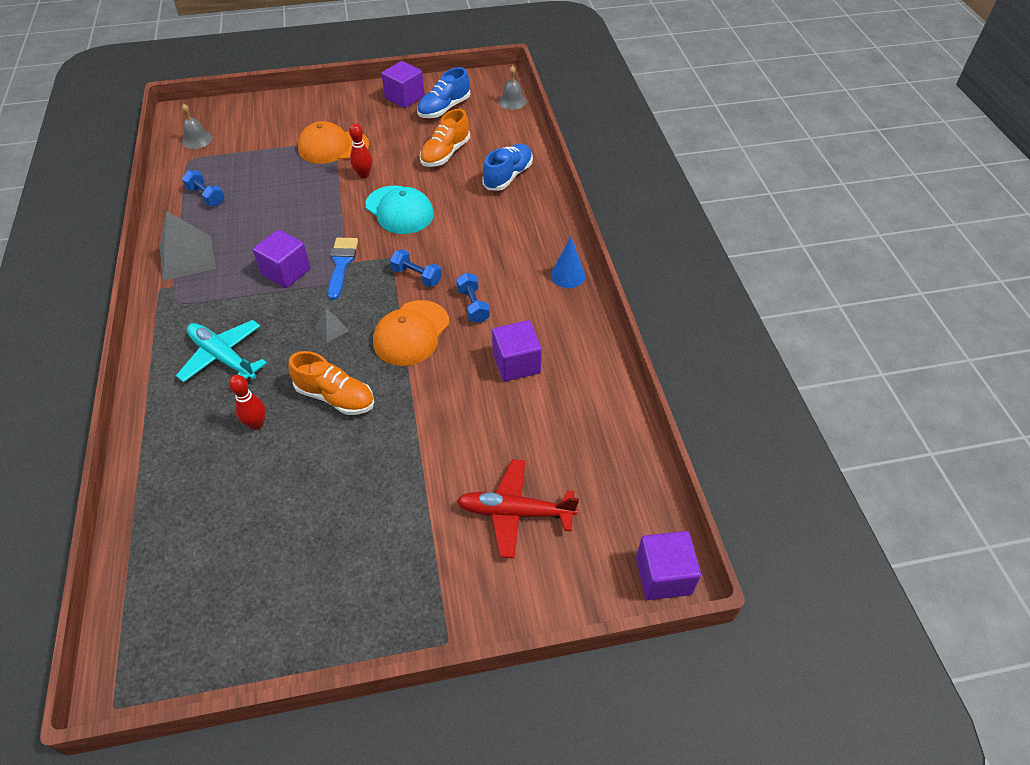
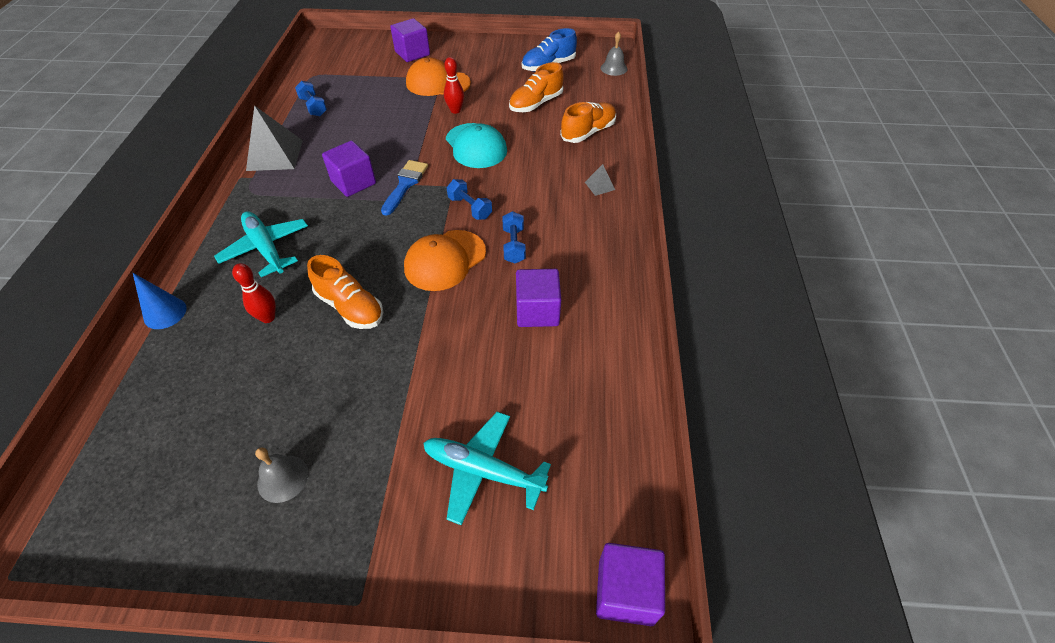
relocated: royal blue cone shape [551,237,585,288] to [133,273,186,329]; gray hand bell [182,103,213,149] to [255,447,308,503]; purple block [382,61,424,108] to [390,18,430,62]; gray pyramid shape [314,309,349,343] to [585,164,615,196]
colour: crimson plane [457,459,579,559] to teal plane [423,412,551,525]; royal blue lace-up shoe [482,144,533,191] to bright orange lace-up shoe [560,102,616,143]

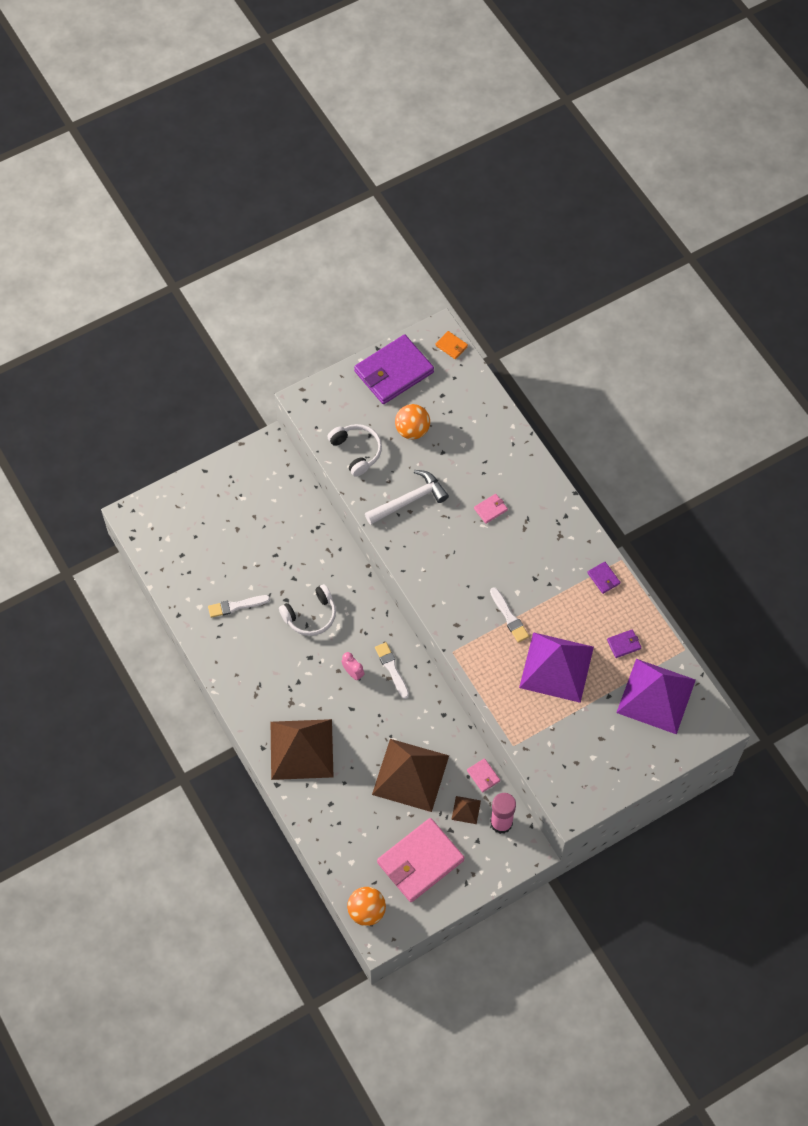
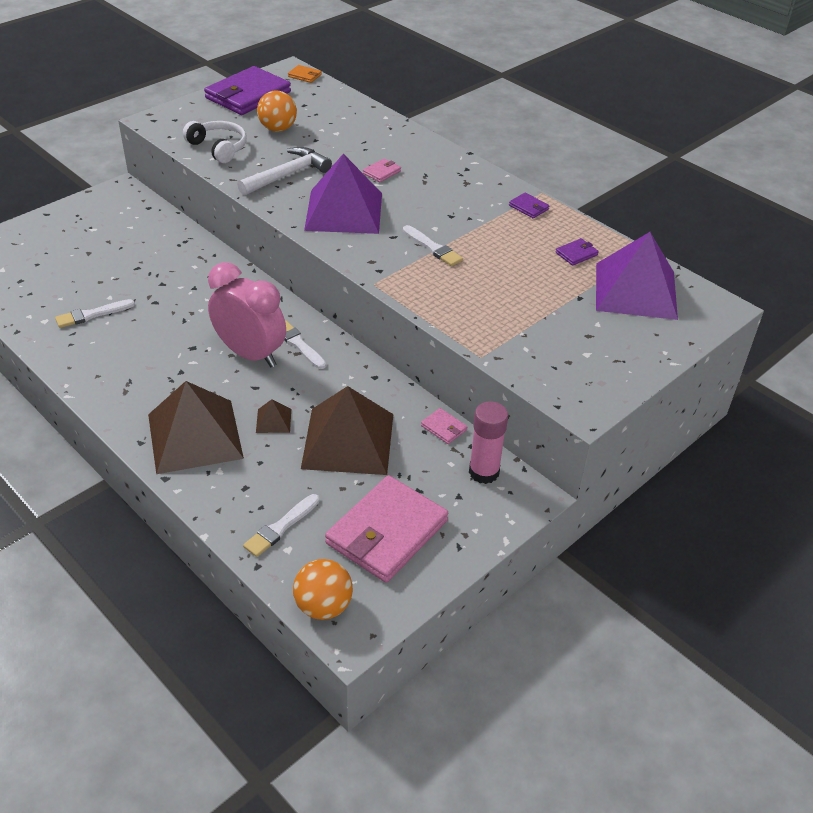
missing: pure white headphones [279,584,336,636]
appeared: pure white paint brush [243,494,320,557]
relocated: russet pyramid shape [451,796,481,824] to [256,399,291,433]; purple pyramid shape [519,632,594,703] to [304,154,382,234]
size: rosy alarm clock [342,652,364,681] = [208,262,286,367] x2.41

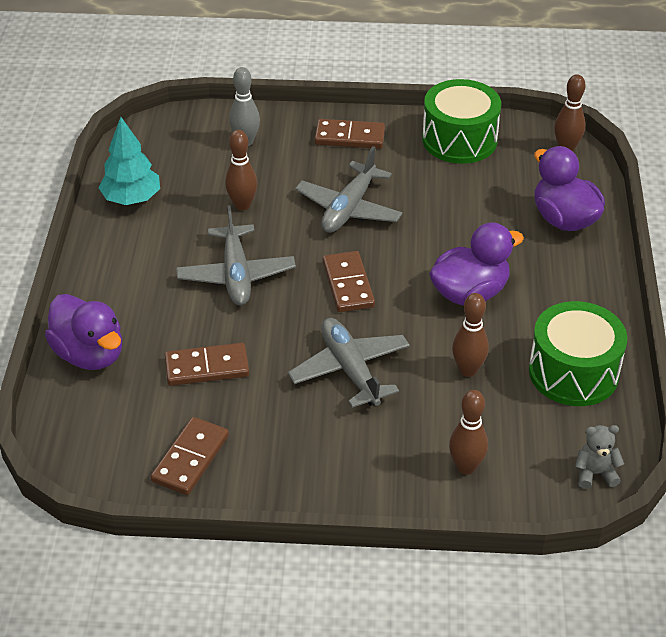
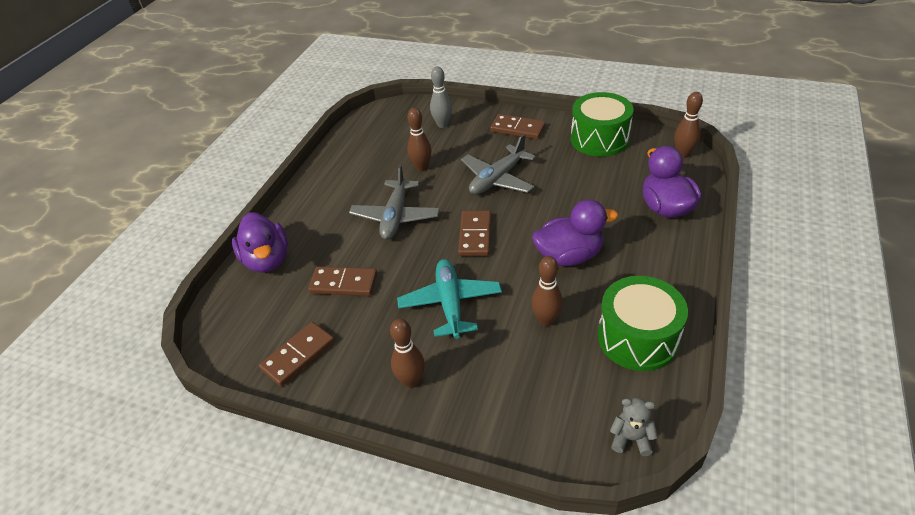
missing: teal fir tree [99,117,160,205]
relocated: russet bowling pin [449,390,488,475] to [390,318,425,388]
colour: gray plane [288,318,410,408] to teal plane [397,259,502,339]

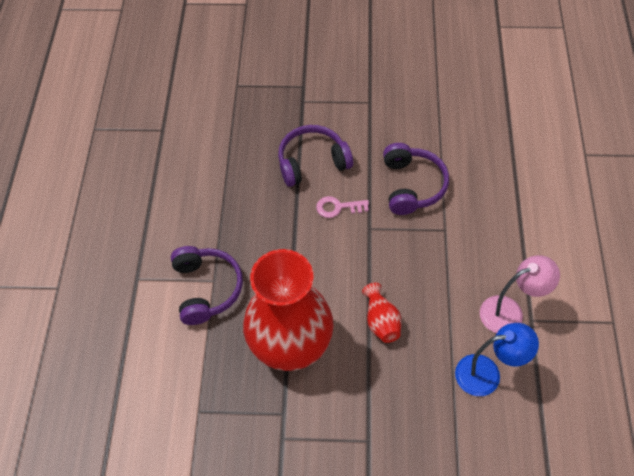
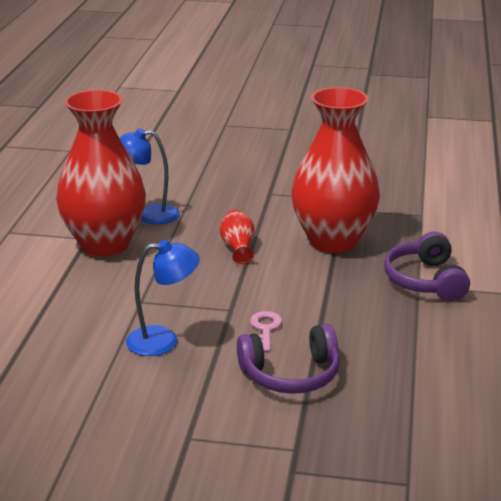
exchanged: rosy lamp [480,255,560,333] to crimson vase [56,90,146,256]; purple headphones [383,143,449,215] to royal blue lamp [126,240,200,356]
spun: rosy key [316,196,369,218] = [250,311,282,351] 90 degrees counterclockwise

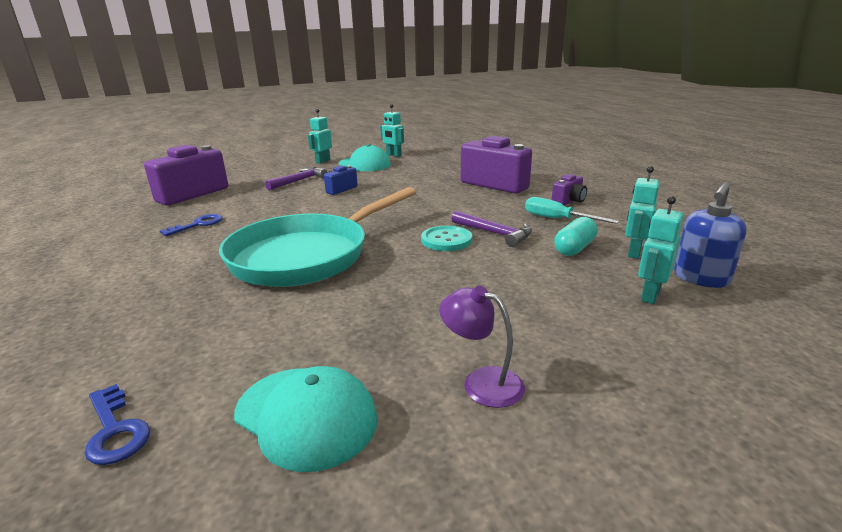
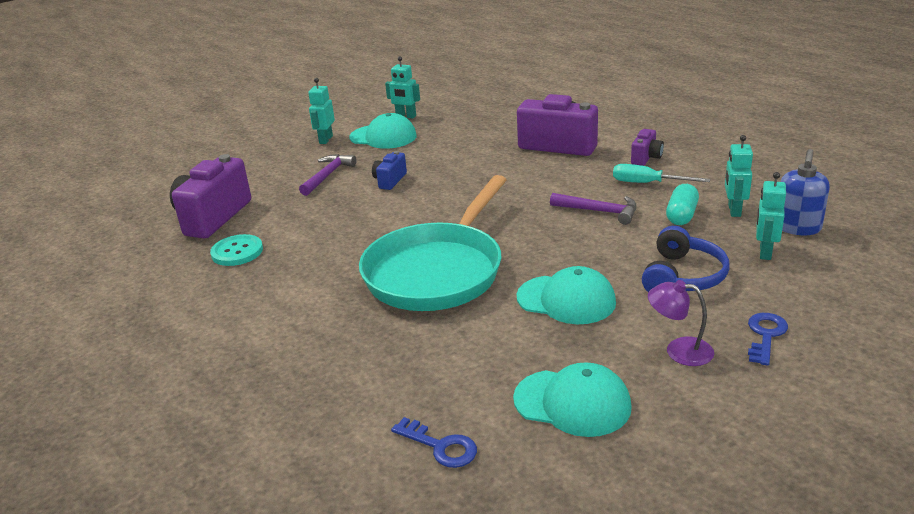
appeared: teal baseball cap [516,266,616,324]; royal blue headphones [642,226,729,292]
relocated: teal button [421,226,472,251] to [210,234,263,266]; royal blue key [160,214,223,236] to [748,313,788,366]

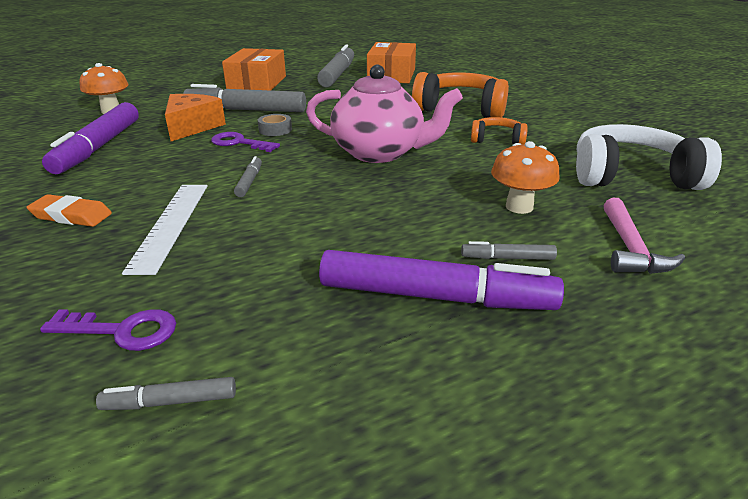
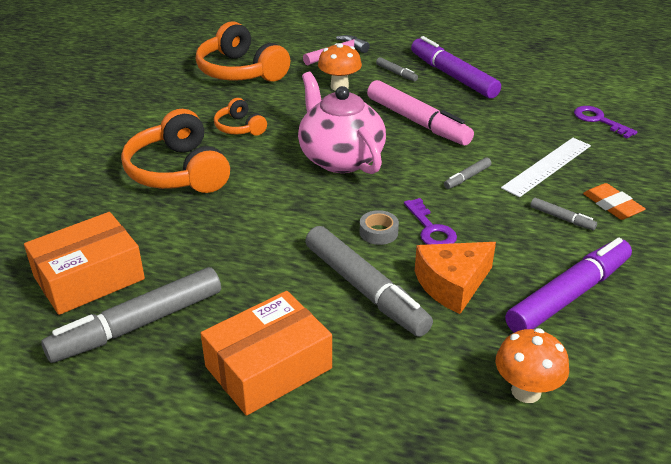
appeared: rosy marker pen [367,80,474,146]
relocated: gray marker pen [96,377,236,410] to [530,198,597,230]
colour: pure white headphones [576,124,722,190] to bright orange headphones [196,21,290,82]

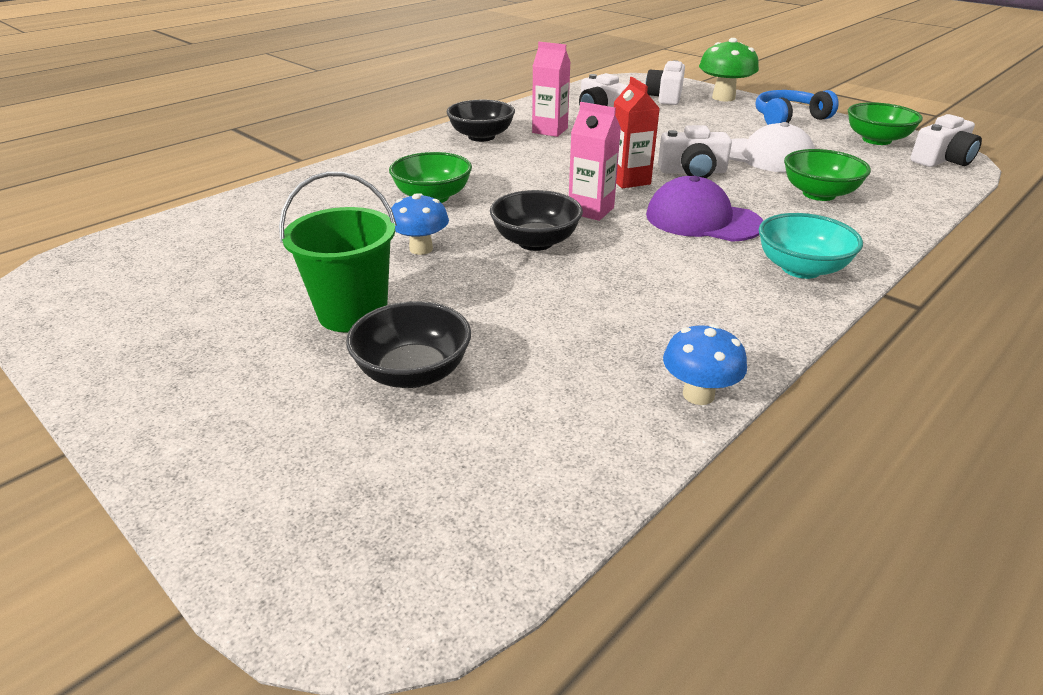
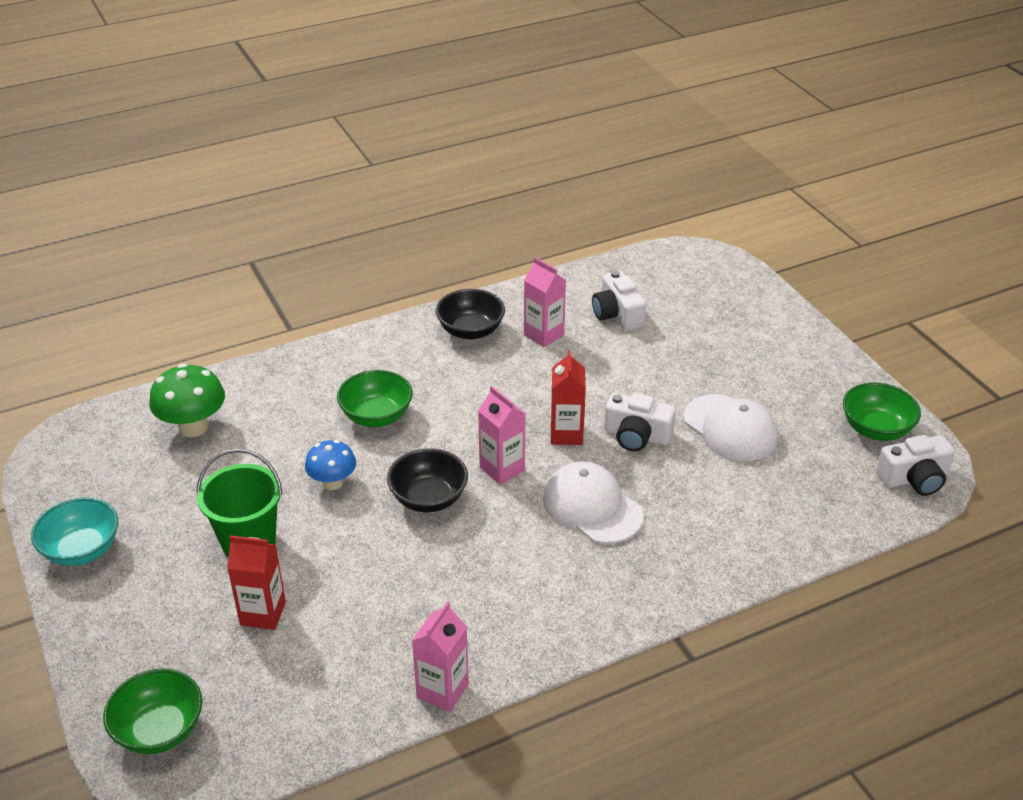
missing: pure white photo camera [645,60,685,105]; royal blue headphones [756,90,839,125]
relocated: teal serving bowl [759,213,863,279] to [31,497,118,566]; green serving bowl [784,149,871,201] to [103,668,202,754]; green mushroom [699,38,759,101] to [149,364,225,437]
exchanged: jet-black serving bowl [346,301,471,388] to crimson carton [227,535,286,630]; royal blue mushroom [663,324,747,405] to rosy carton [412,601,469,712]
colour: purple baseball cap [646,176,763,242] to pure white baseball cap [543,461,644,544]

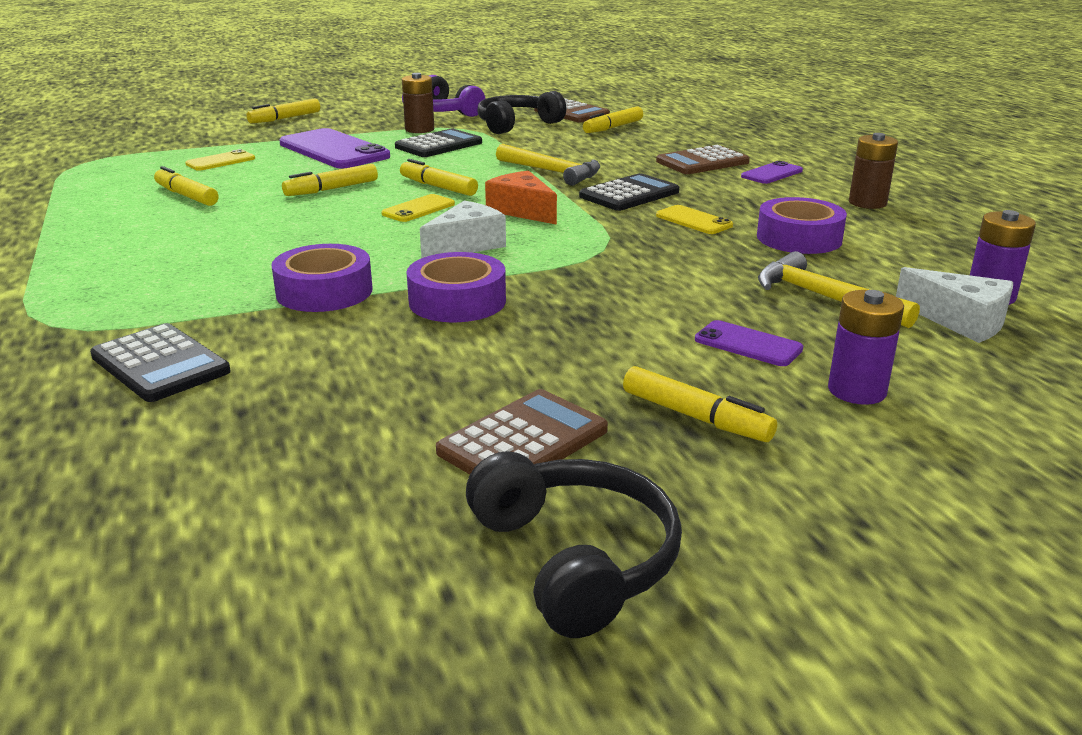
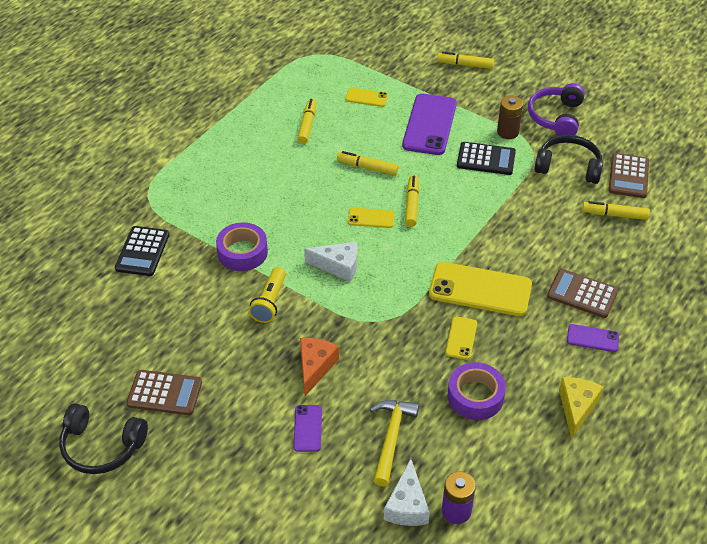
missing: bright yellow hammer [496,144,600,186]; bright yellow marker pen [623,366,777,442]; purple power cell [828,290,904,405]
relocated: bright orange piece of cheese [485,171,557,225] to [300,338,339,396]
exchanged: purple sticky tape [407,252,506,322] to bright yellow pocket torch [249,267,286,323]; jet-black adding machine [579,173,679,211] to bright yellow smartphone [429,262,532,316]; russet power cell [849,133,898,209] to bright yellow piece of cheese [559,377,603,439]
spun: jet-black headphones [466,451,682,638] = [59,403,148,474] 75 degrees clockwise

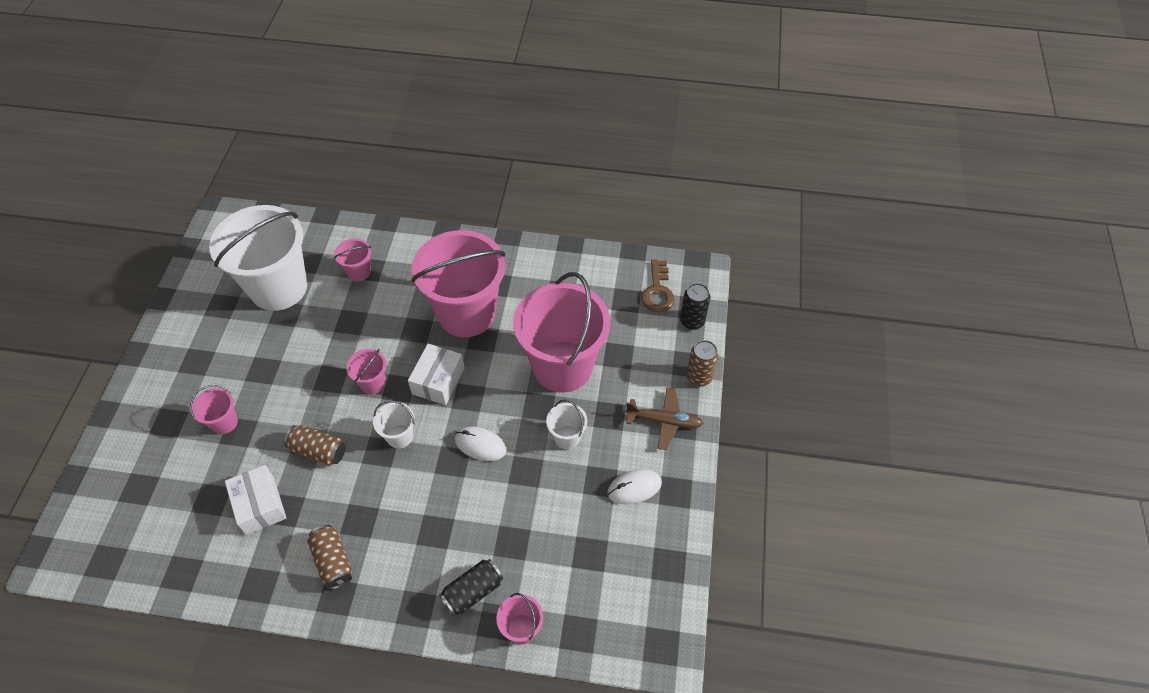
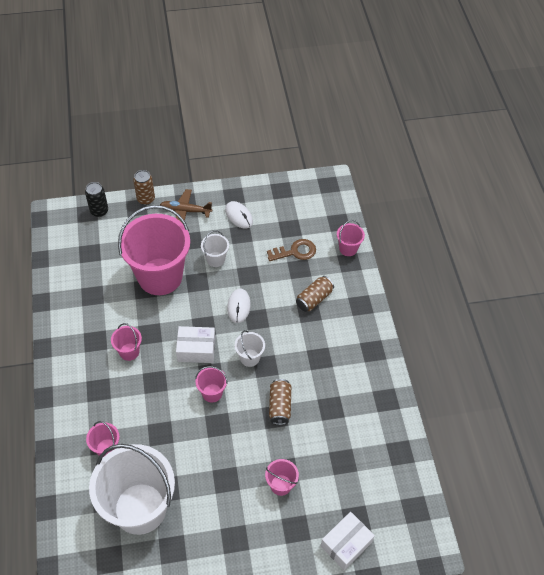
missing: jet-black tin [439,559,503,617]
relocated: russet key [641,259,675,312] to [267,239,316,261]; russet tin [307,525,352,589] to [296,276,334,312]; pure white box [225,465,286,535] to [321,512,375,570]
spun: russet plane [625,388,704,450] = [160,189,212,221] 75 degrees counterclockwise
size: rosy pail [411,230,505,337] = [111,323,142,361] x0.42

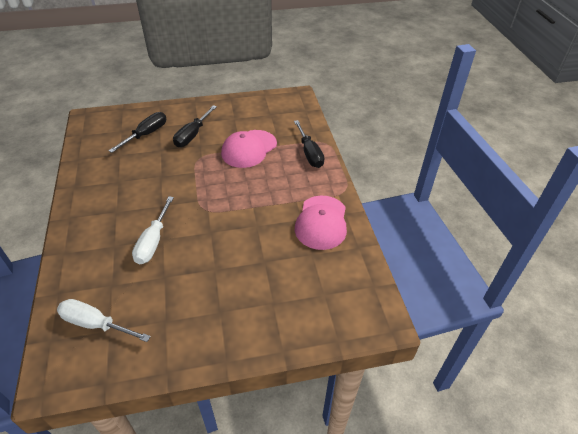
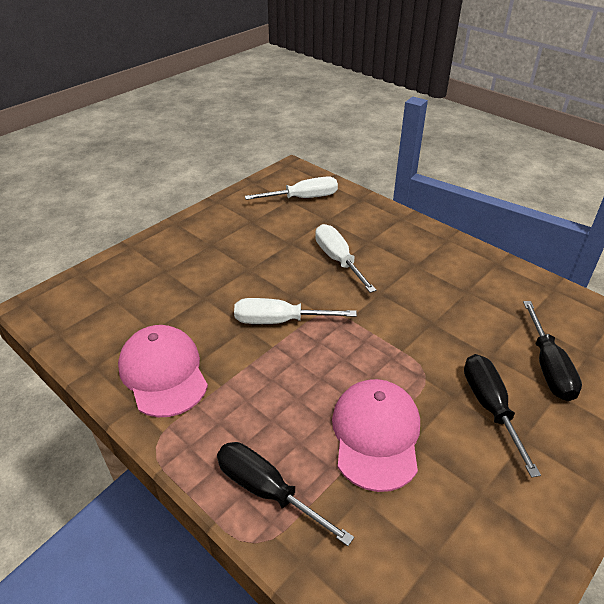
appeared: pure white hand screwdriver [234,298,357,324]

